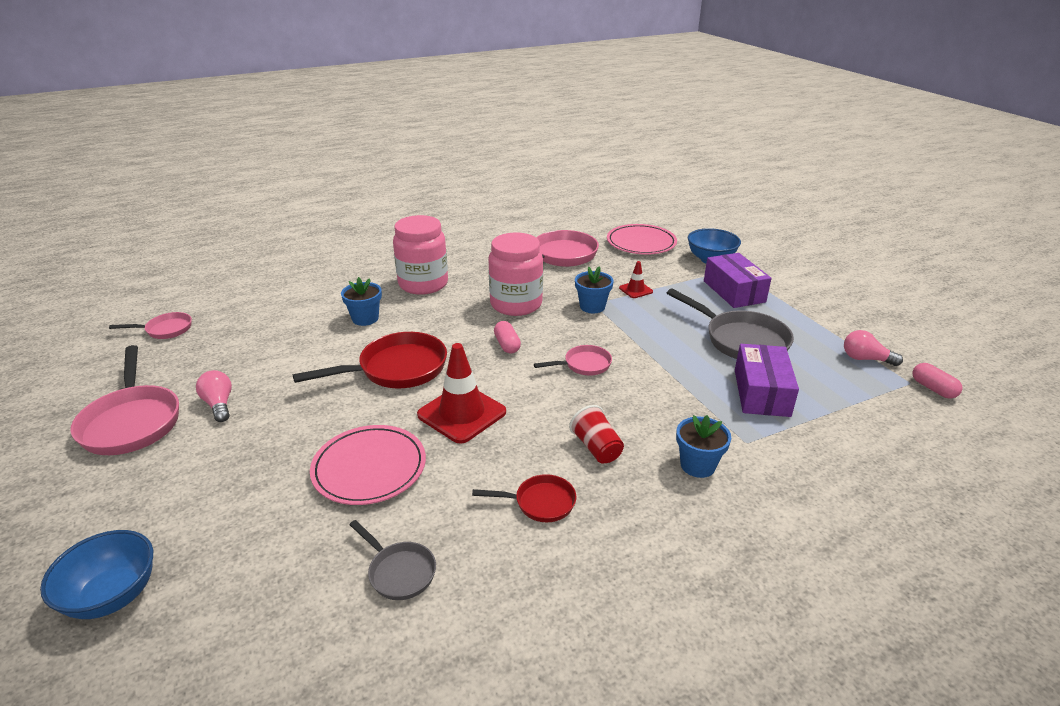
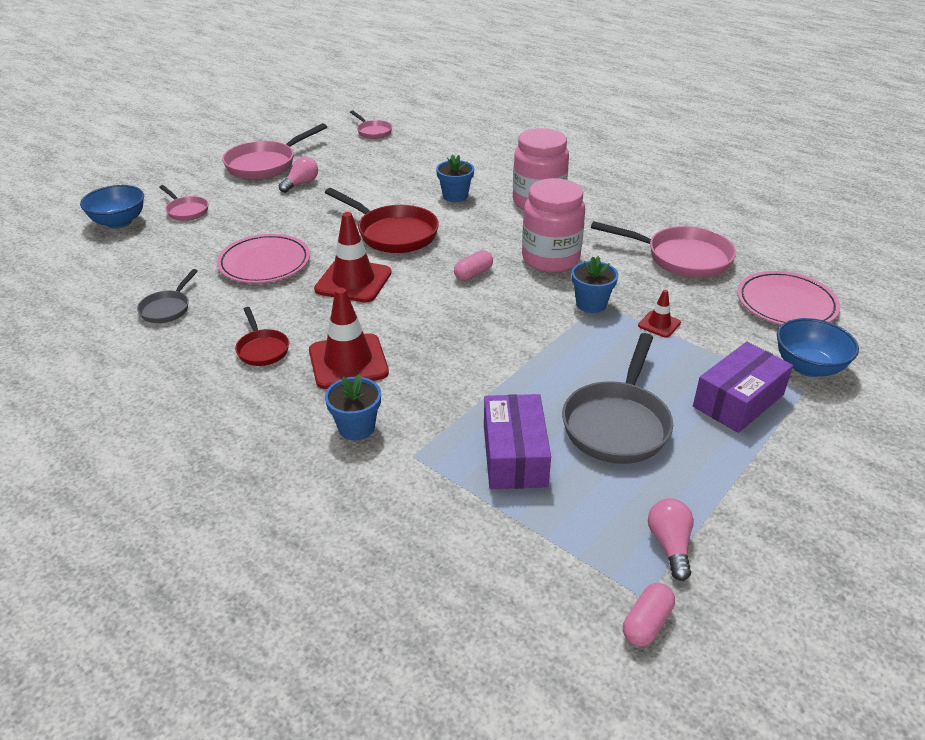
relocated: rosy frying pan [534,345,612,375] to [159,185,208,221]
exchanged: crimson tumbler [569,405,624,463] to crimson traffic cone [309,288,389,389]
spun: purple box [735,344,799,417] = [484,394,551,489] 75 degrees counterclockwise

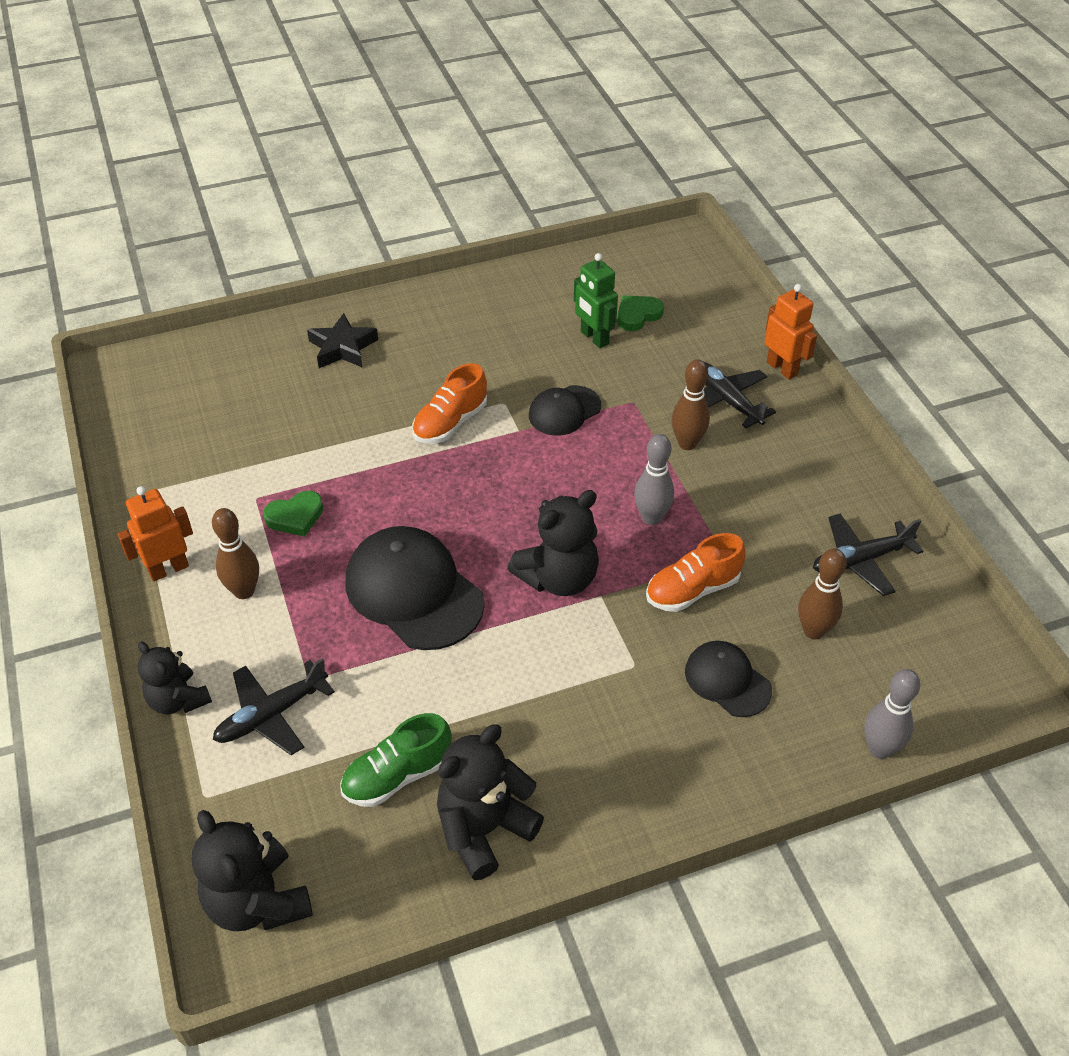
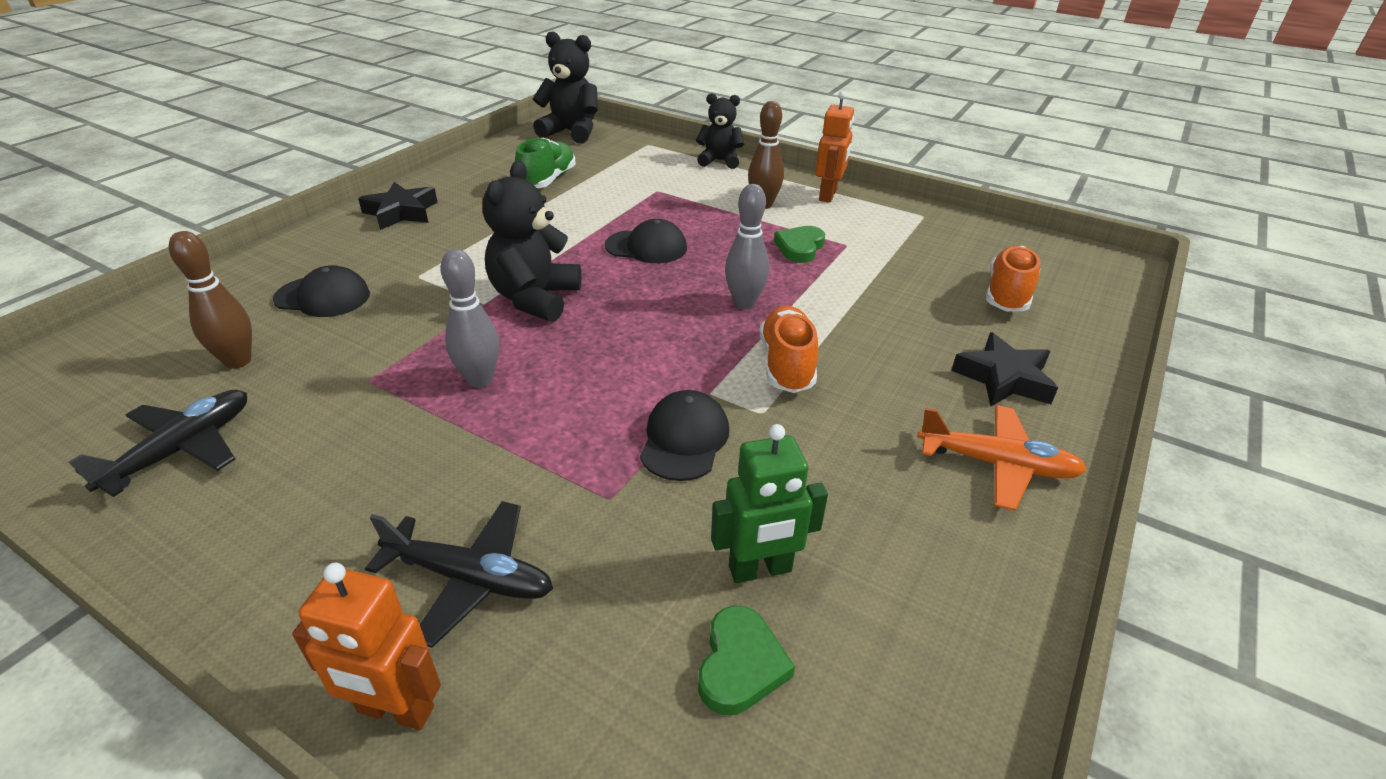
missing: jet-black plane [213,658,335,755]; jet-black stuffed bear [437,724,544,880]; russet bowling pin [672,359,710,450]
appeared: jet-black five-pointed star [358,182,438,230]; bright orange plane [917,405,1087,511]
relocated: gray bowling pin [864,669,920,759] to [725,184,769,309]; bright orange lace-up shoe [646,533,745,612] to [986,245,1040,311]
spun: green robot figure [574,253,618,348] = [711,424,828,583] 150 degrees clockwise
size: jet-black baseball cap [346,526,485,650] = [605,219,687,263] x0.57

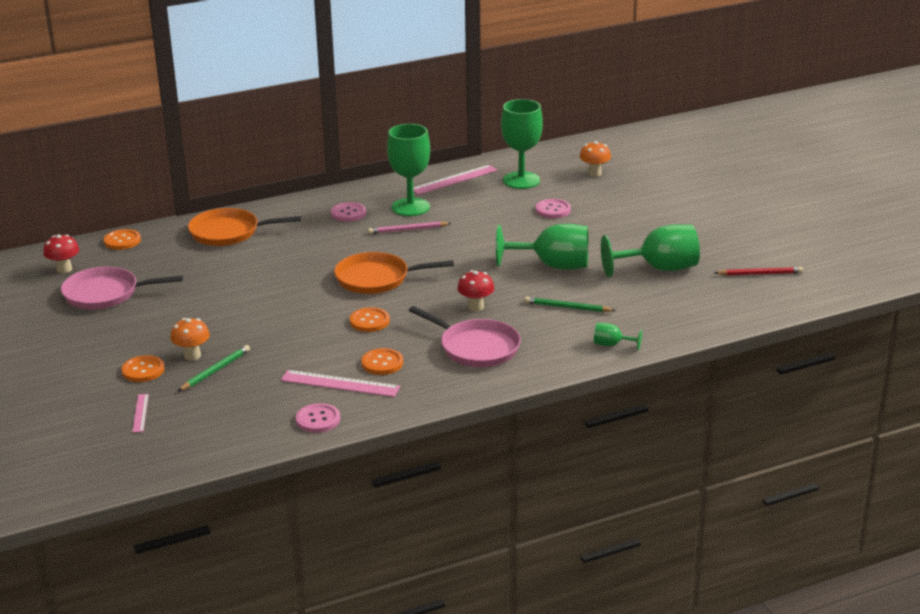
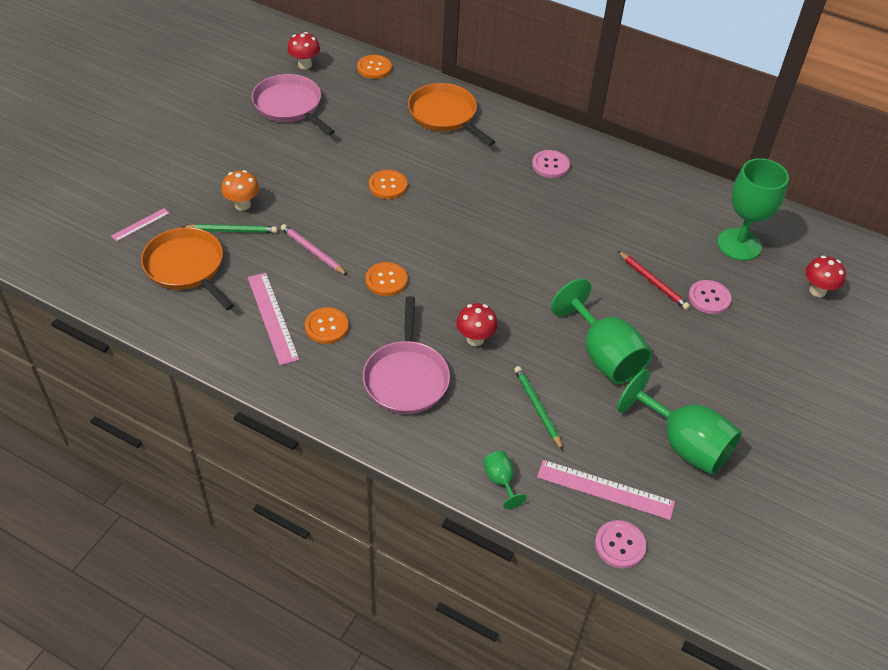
missing: green wine glass [387,124,430,216]
relocated: bright orange frying pan [334,252,454,294] to [141,227,234,310]; rosy lead pencil [368,221,451,234] to [281,224,347,275]; bright orange button [122,355,165,382] to [369,170,407,199]; rosy straightedge [413,165,498,195] to [537,460,675,520]; rosy button [296,403,340,433] to [595,520,646,569]; crimson lead pencil [714,267,803,276] to [618,251,690,310]
colour: bright orange mushroom [580,141,611,177] to crimson mushroom [805,255,846,297]

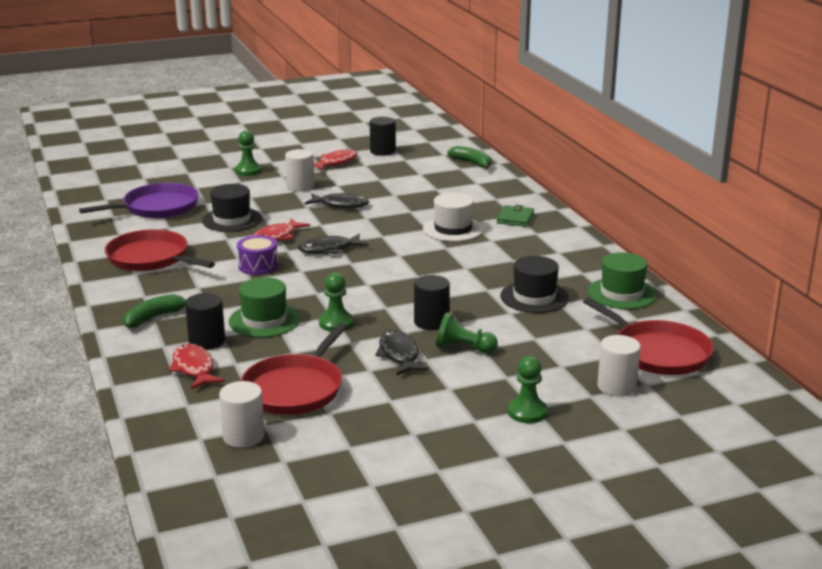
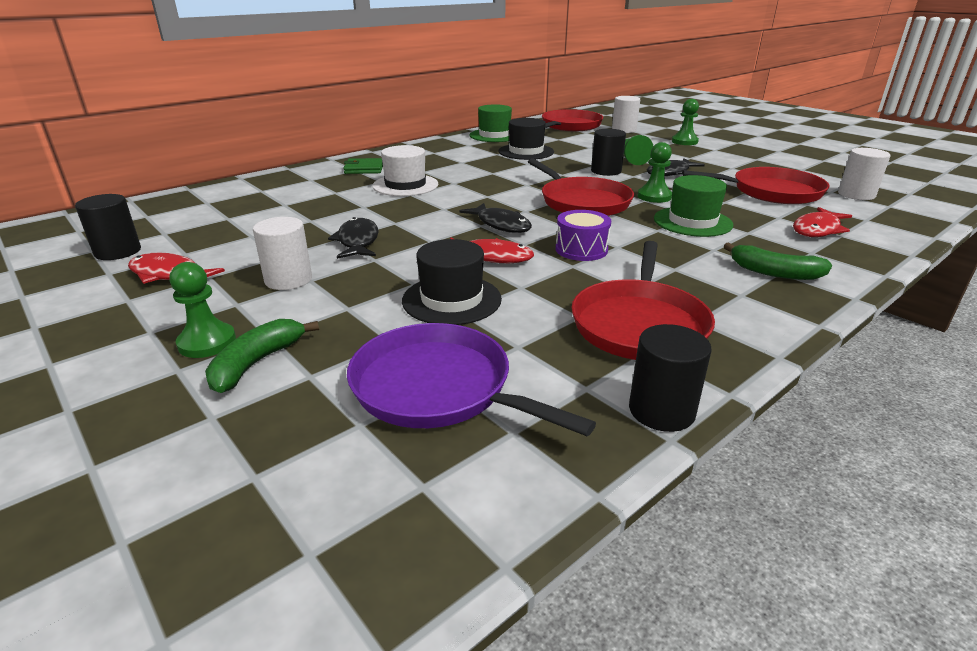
appeared: crimson frying pan [528,159,634,216]
relocated: green banana fruit [447,146,491,170] to [205,319,319,393]; jet-black solid cylinder [185,293,225,350] to [629,324,712,432]

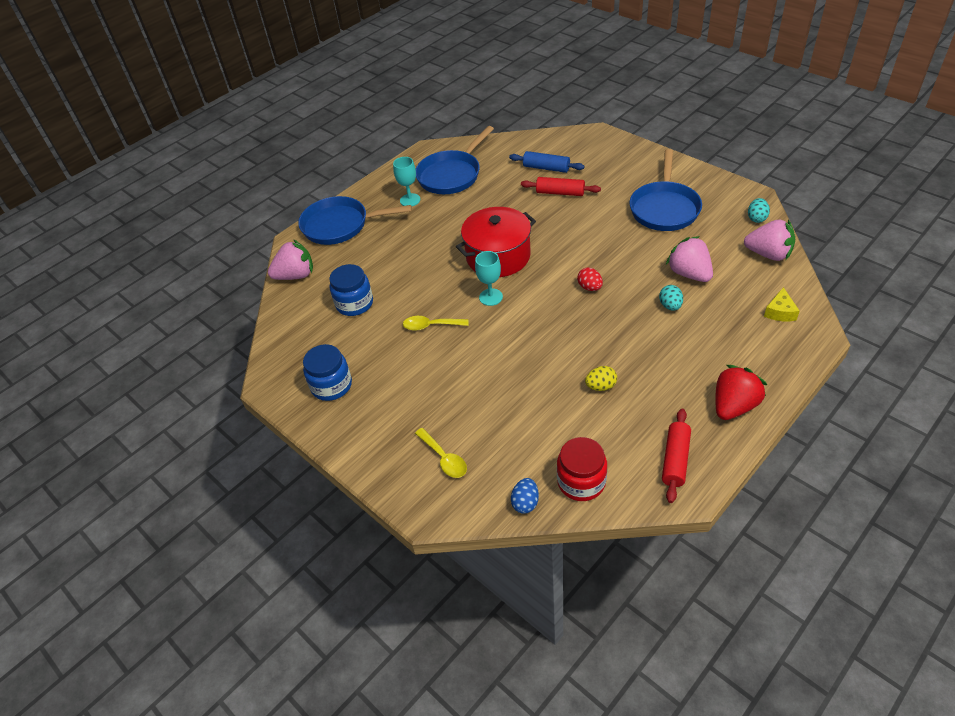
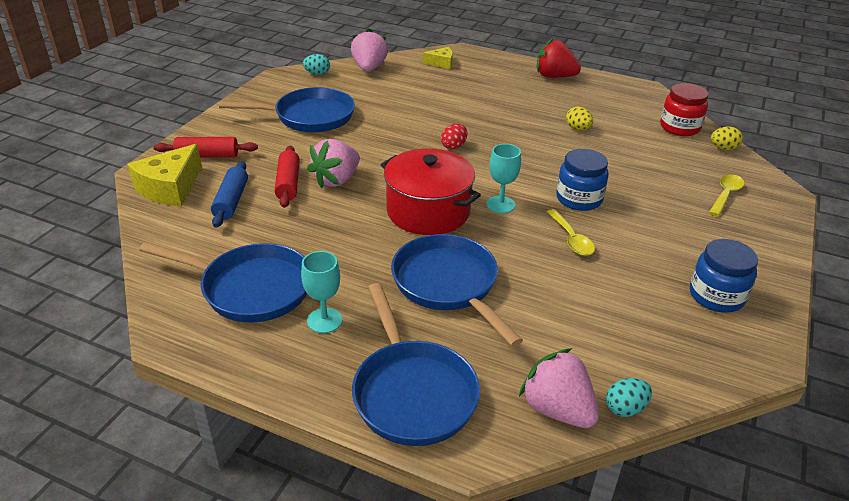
appeared: bright yellow piece of cheese [127,144,202,207]; royal blue frying pan [391,234,523,347]
relocated: crimson dough roller [662,409,691,503] to [153,137,258,157]; rosy berry [666,236,713,282] to [307,139,360,188]; royal blue jam jar [329,264,373,316] to [556,149,609,211]; teal toy egg [659,285,683,311] to [606,378,652,417]
colour: royal blue toy egg [511,478,539,513] to bright yellow toy egg [711,126,743,150]

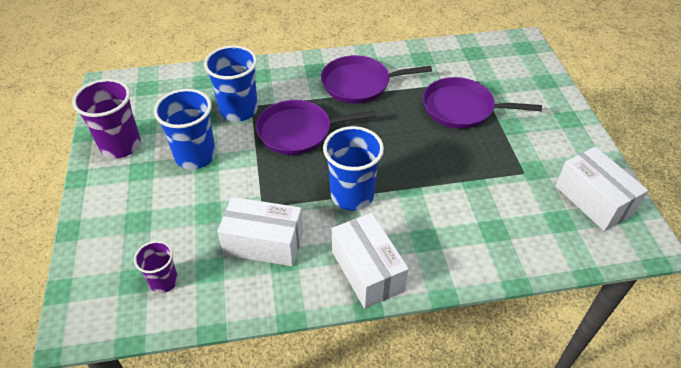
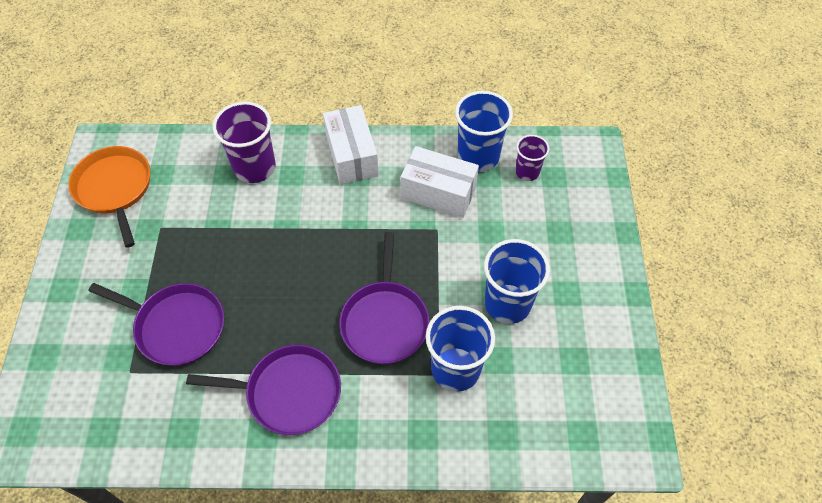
relocated: purple tumbler [72,79,141,159] to [213,102,276,183]; royal blue tumbler [323,126,384,211] to [455,91,513,172]
exchanged: pure white box [555,147,648,231] to bright orange frying pan [68,146,150,248]
spun: purple frying pan [256,100,376,155] = [339,232,429,364] 90 degrees clockwise

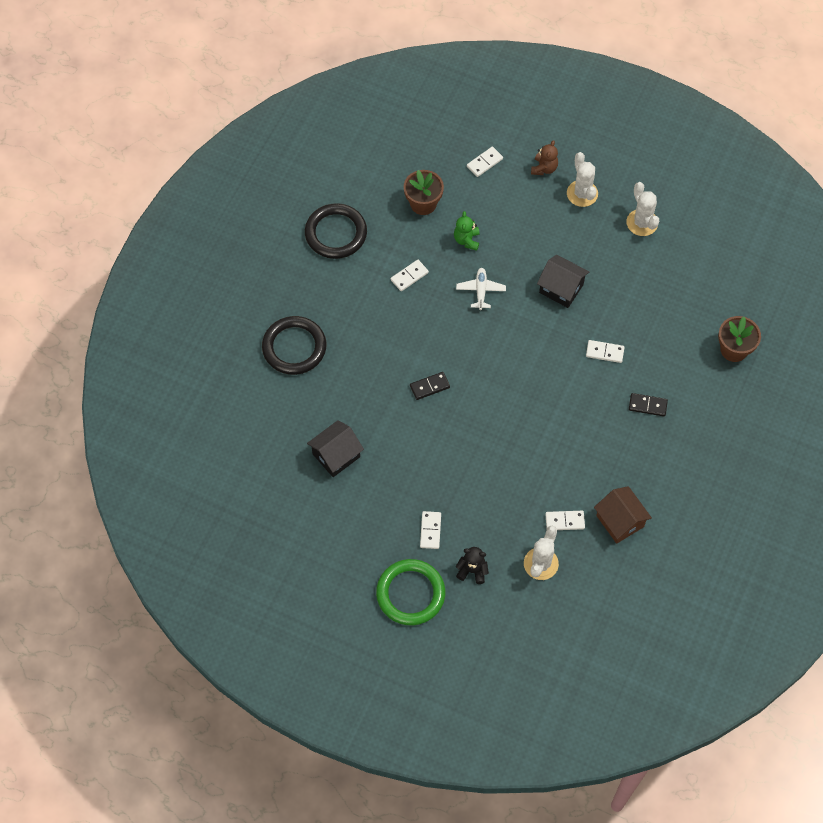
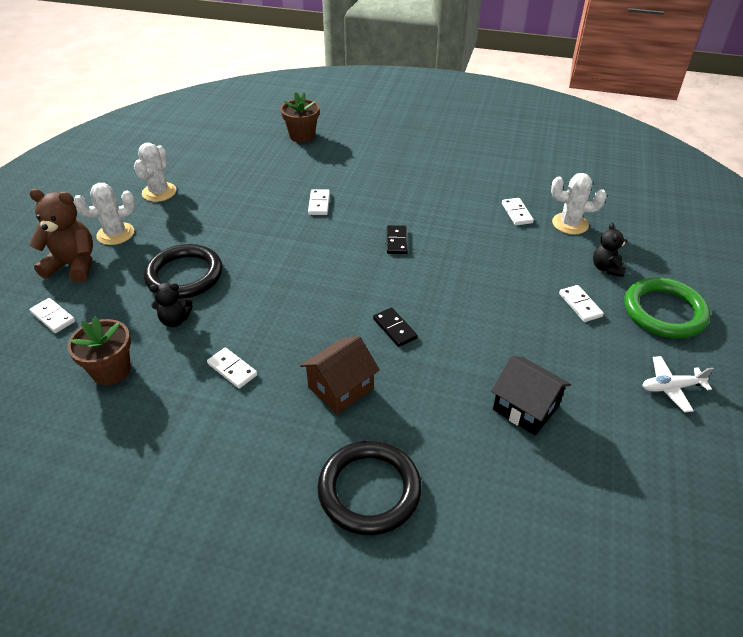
missing: jet-black cottage [537,255,589,308]
relocated: jet-black hoop [305,203,367,259] to [144,244,223,299]; russet cottage [594,486,652,544] to [300,336,380,414]; jet-black domino piece [629,393,668,417] to [387,225,408,254]; pure white plane [456,268,506,310] to [642,356,713,412]
colour: green stuffed bear [454,211,480,251] to jet-black stuffed bear [149,283,193,327]
spun: pure white cactus [626,182,659,236] = [134,143,176,202] 45 degrees counterclockwise; pure white domino piece [420,511,441,549] = [559,285,604,322] 75 degrees clockwise
size: russet stuffed bear [531,140,558,175] = [29,189,93,282] x1.71

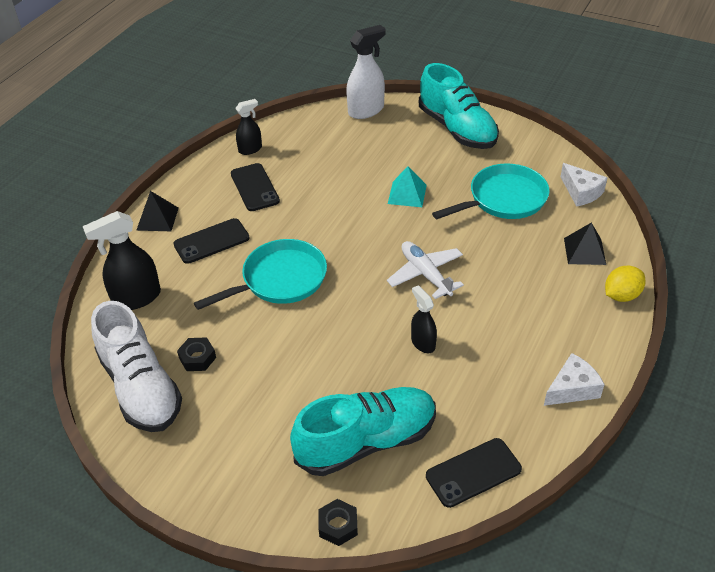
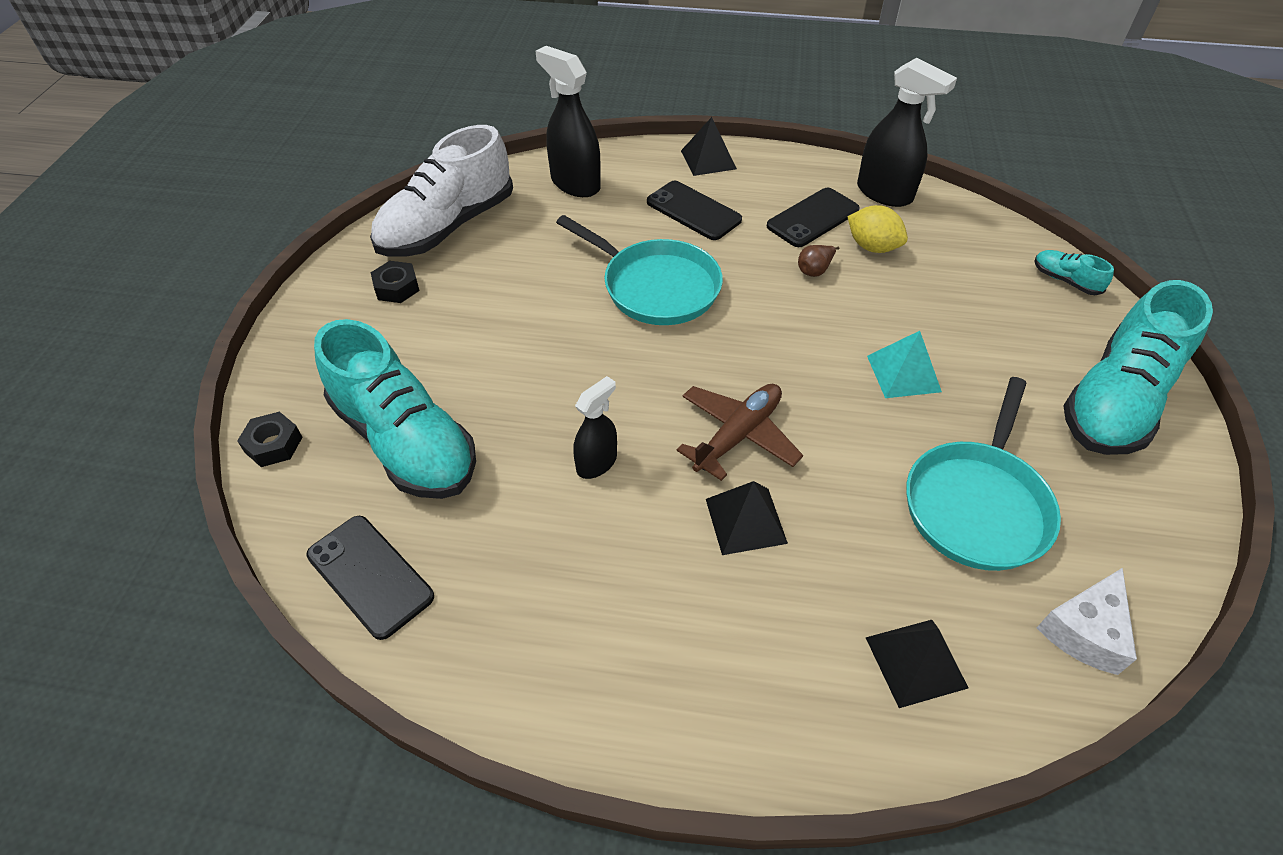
missing: pure white piece of cheese [544,353,605,406]
appeared: jet-black pyramid shape [706,481,788,555]; russet pear [798,245,839,277]
relocated: jet-black nut [177,337,216,371] to [371,261,420,303]; bright yellow citrus fruit [605,266,645,302] to [847,205,908,253]
exchanged: pure white spray cleaner [346,25,386,119] to teal lace-up shoe [1034,250,1114,295]
colour: pure white plane [387,241,464,299] to russet plane [677,384,803,481]
spun: teal frying pan [432,163,550,219] = [906,377,1061,571] 75 degrees clockwise
size: jet-black spray cleaner [235,99,262,155] = [857,58,957,207] x1.67

